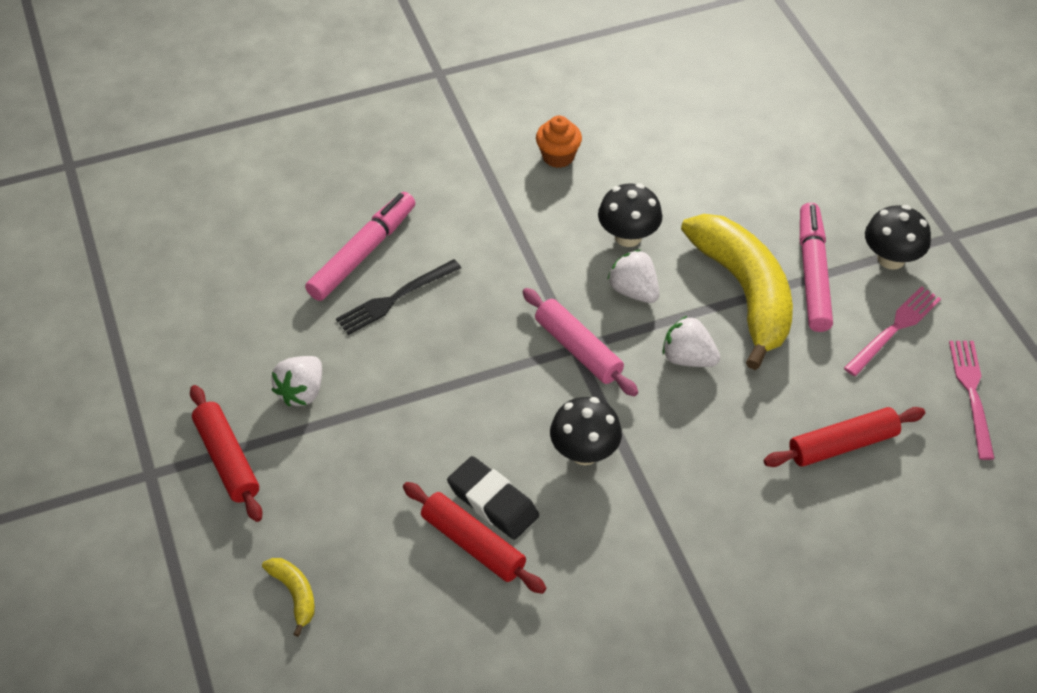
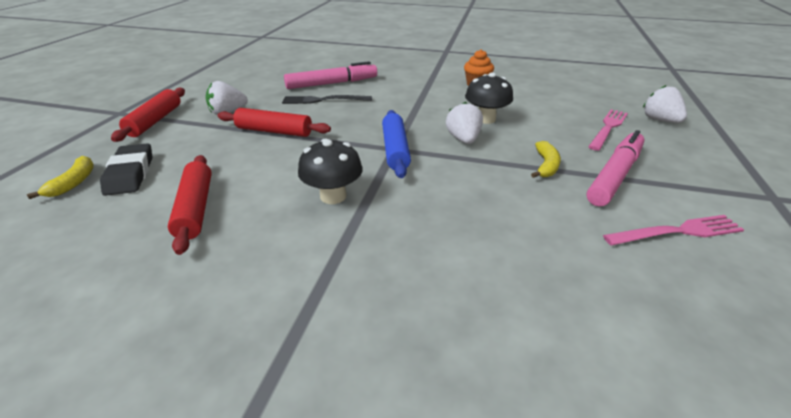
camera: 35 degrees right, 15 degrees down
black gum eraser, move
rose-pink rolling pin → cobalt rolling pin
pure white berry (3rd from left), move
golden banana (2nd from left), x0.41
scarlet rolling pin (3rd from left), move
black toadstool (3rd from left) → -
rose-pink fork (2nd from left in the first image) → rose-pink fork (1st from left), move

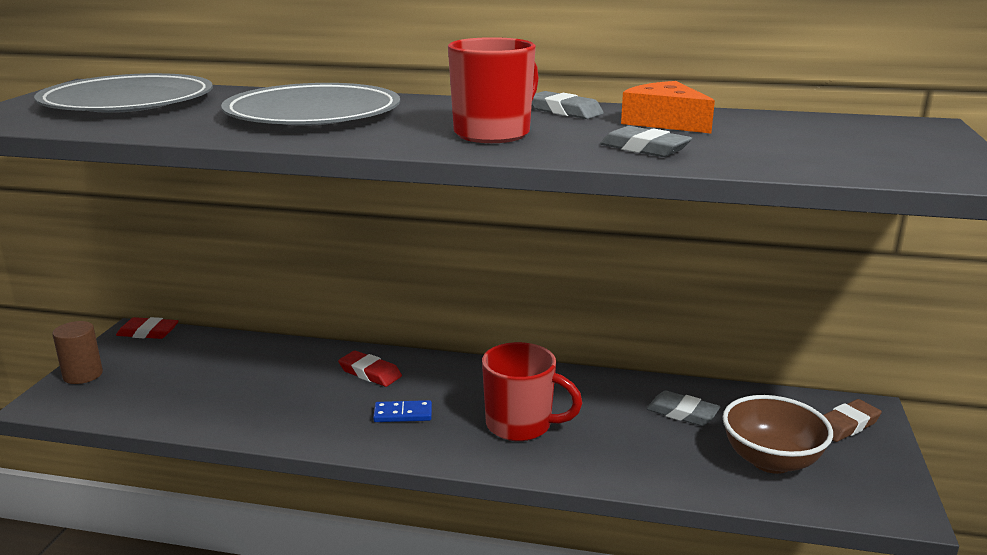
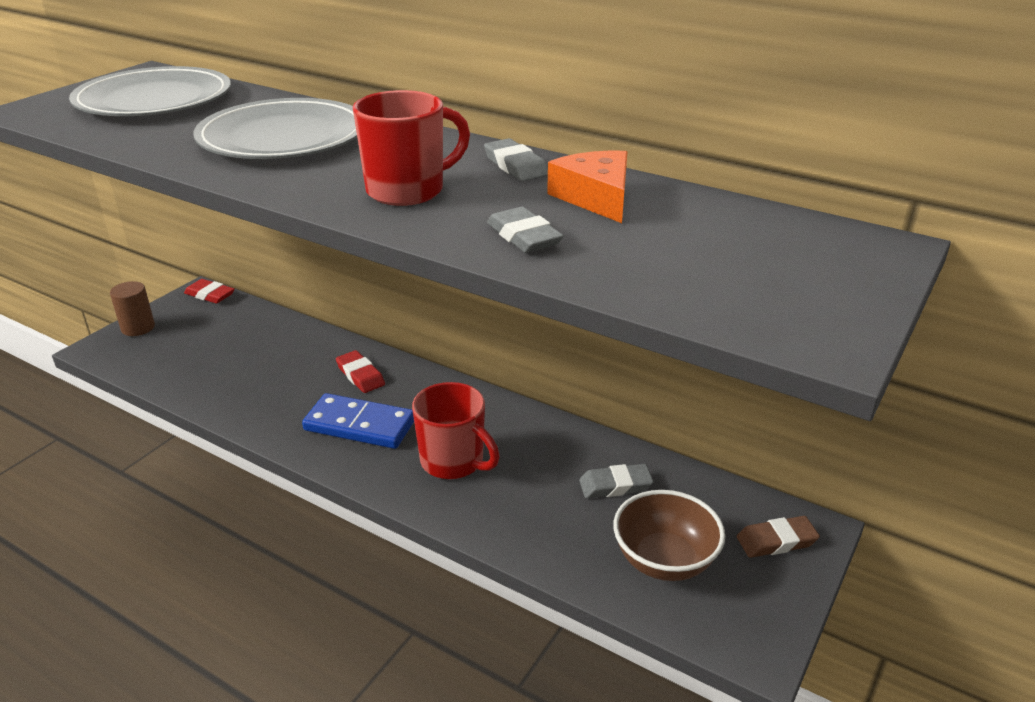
camera: 20 degrees right, 10 degrees up
cobalt domino tile, x1.90
ash-grey gum eraser (3rd from left), 60 degrees counterclockwise

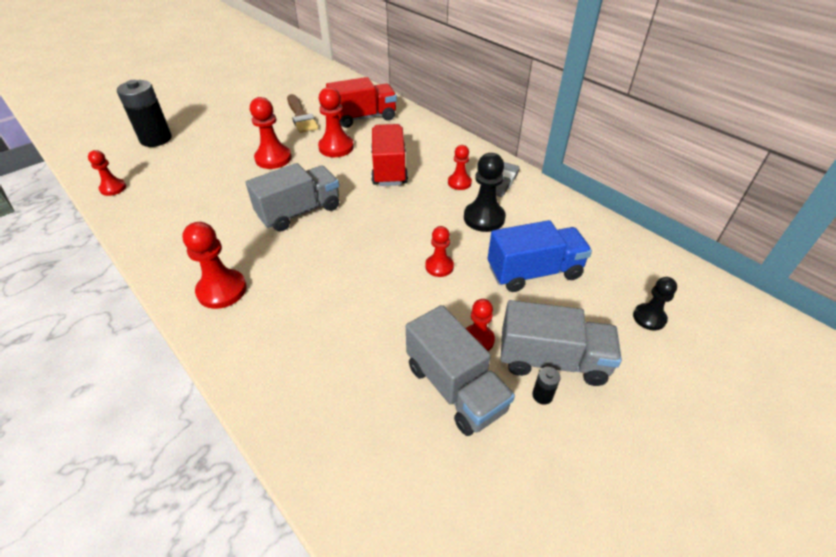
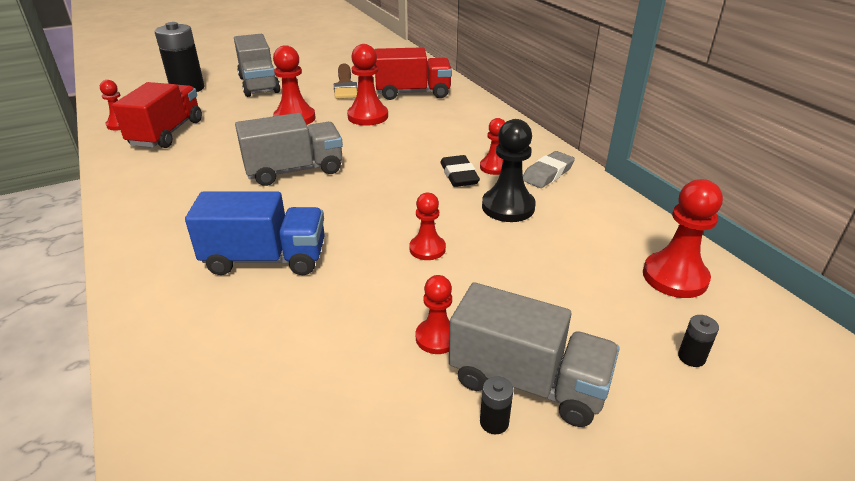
camera: 15 degrees right, 10 degrees down
scarlet game pawn (2nd from left in the first image) → scarlet game pawn (7th from left), move
scarlet lorry (2nd from left in the first image) → scarlet lorry (1st from left), move
ash-grey lorry (2nd from left in the first image) → ash-grey lorry (1st from left), move
cobalt lorry, move
black game pawn (2nd from left) → black AA battery (3rd from left)
- → black gum eraser

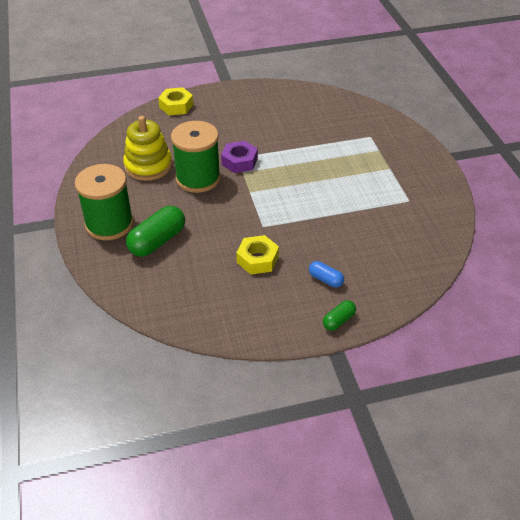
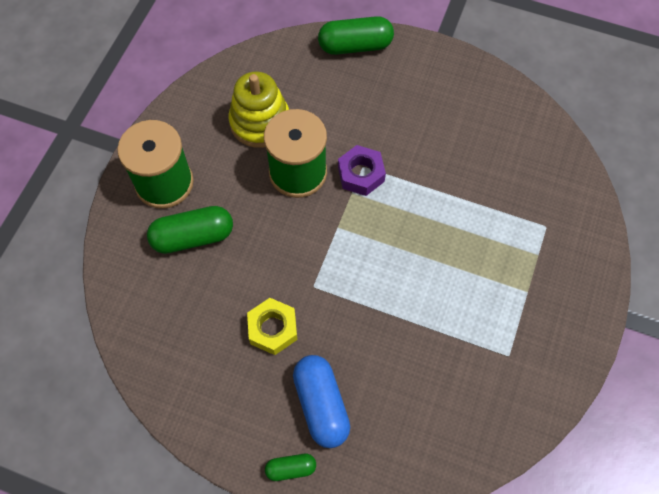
camera: 35 degrees right, 20 degrees up
golden nut (1st from left) → leaf-green capsule (3rd from left)
cobalt capsule, x1.87

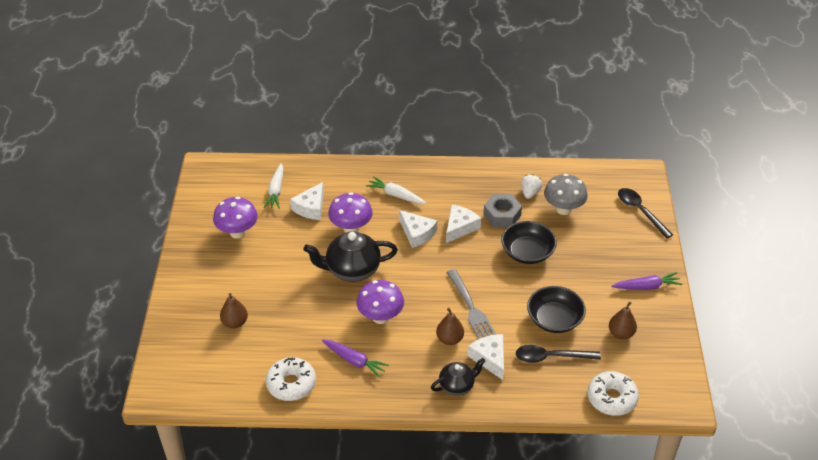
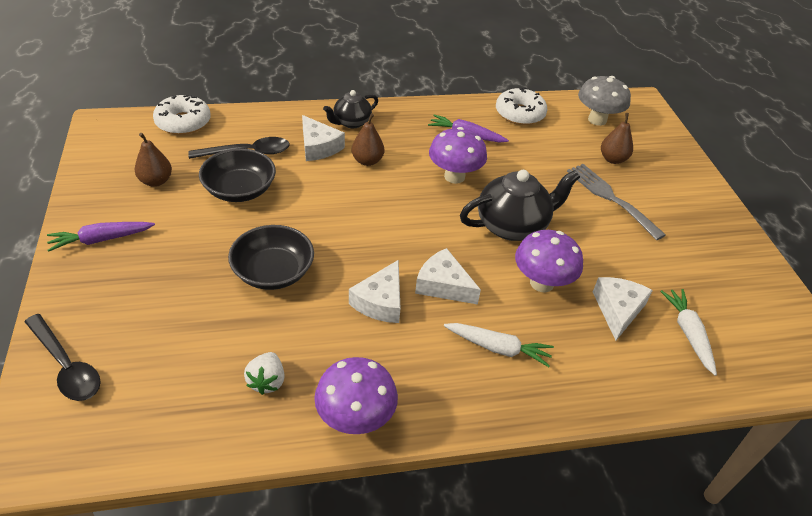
camera: 165 degrees right, 0 degrees up
royal purple toadstool (1st from left), move
ash-grey fork, move
ash-grey nut → -
ash-grey toadstool, move

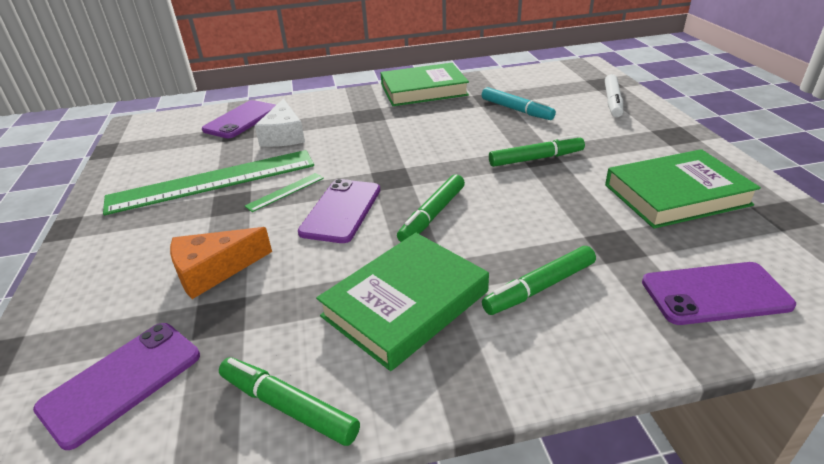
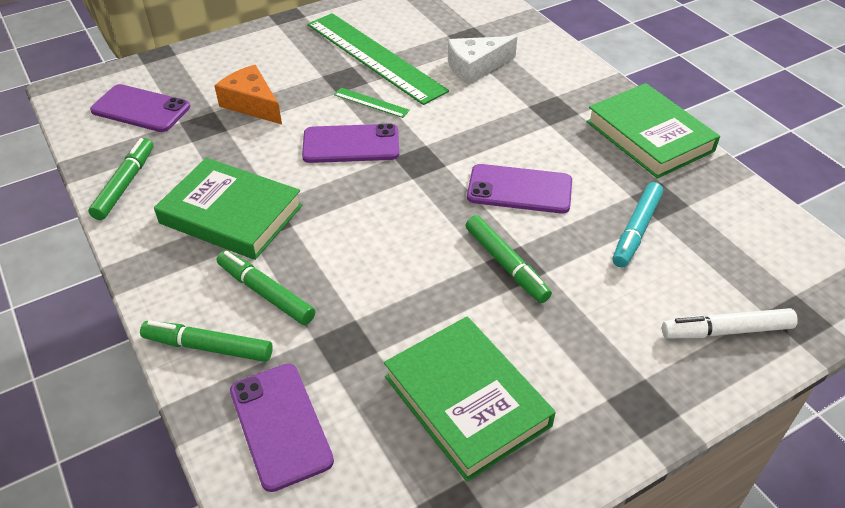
camera: 70 degrees right, 10 degrees up
royal purple smartphone (2nd from left in the first image) → royal purple smartphone (4th from left), move
leaf-green marker pen (2nd from left), move

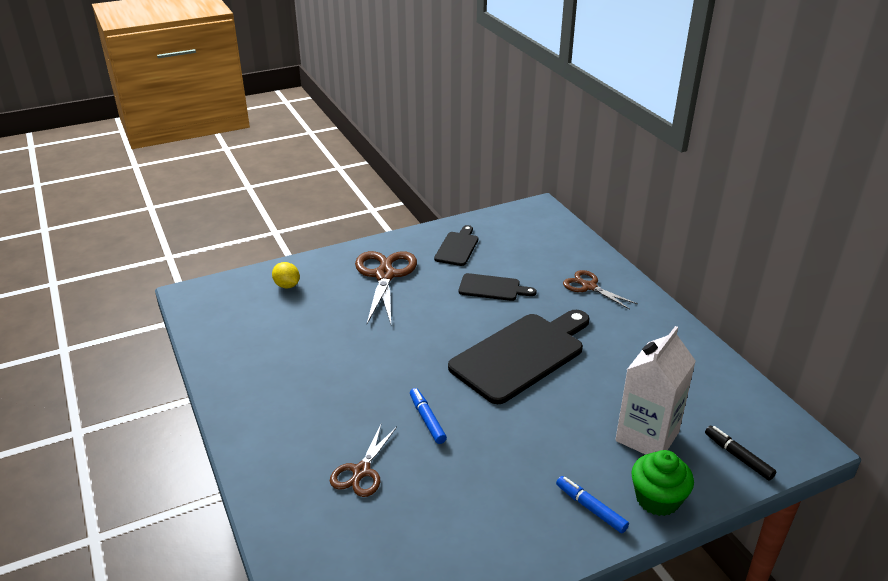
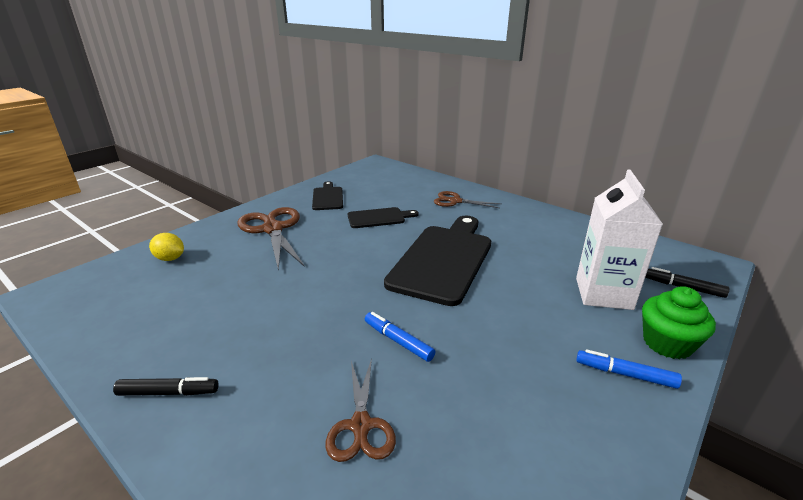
camera: 25 degrees left, 5 degrees down
- → black marker pen (1st from left)

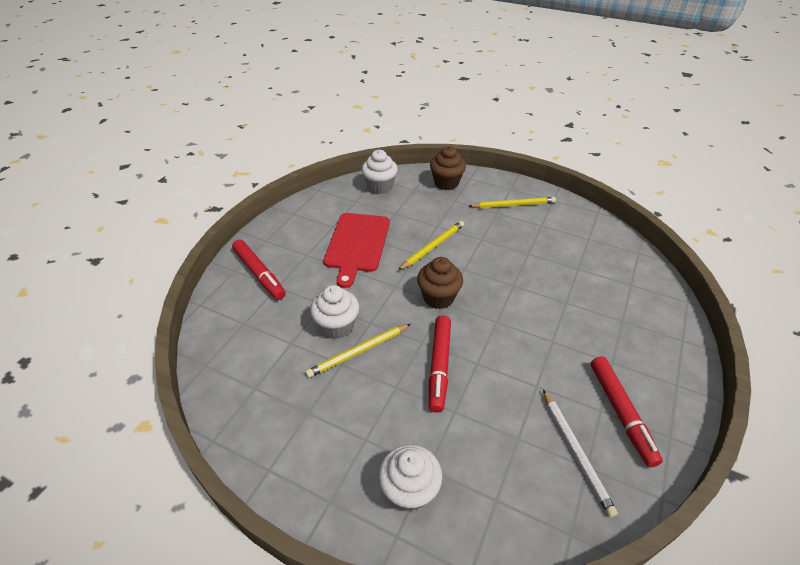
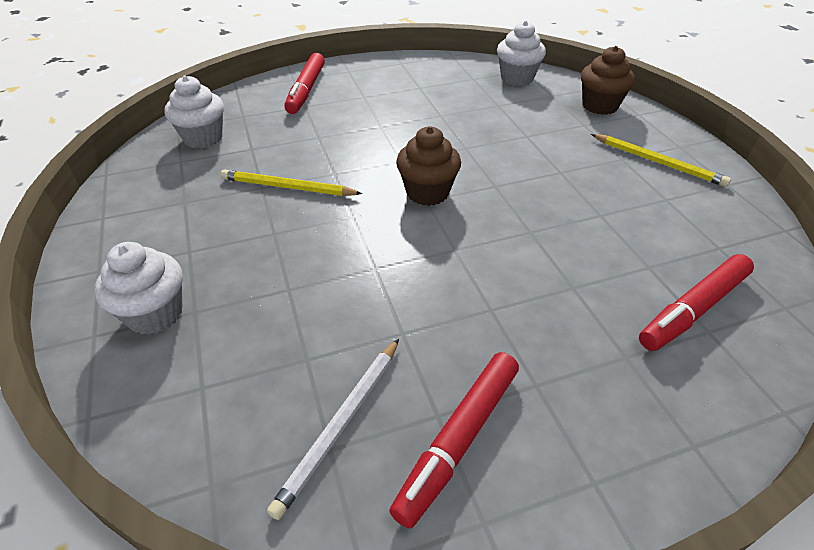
camera: 45 degrees right, 0 degrees up
pure white fairy cake (1st from left in the first image) → pure white fairy cake (2nd from left), move
scarlet cutting board → -
golden lead pencil (2nd from left) → -
scarlet marker pen (2nd from left in the first image) → scarlet marker pen (3rd from left), move

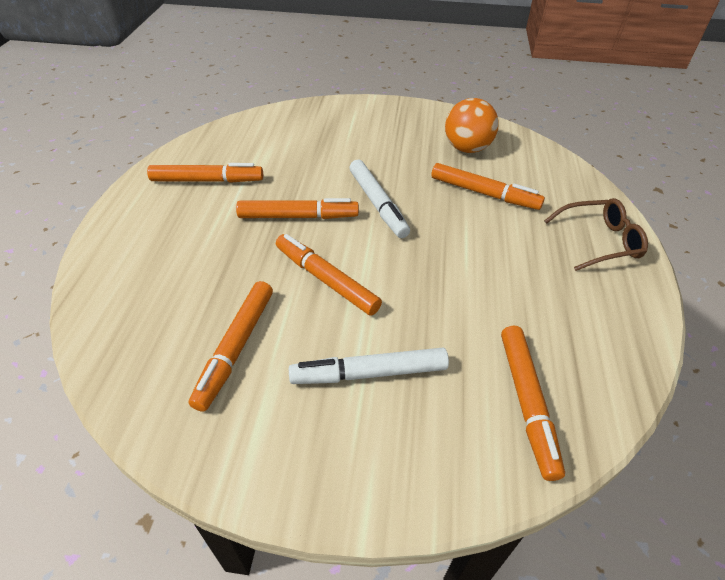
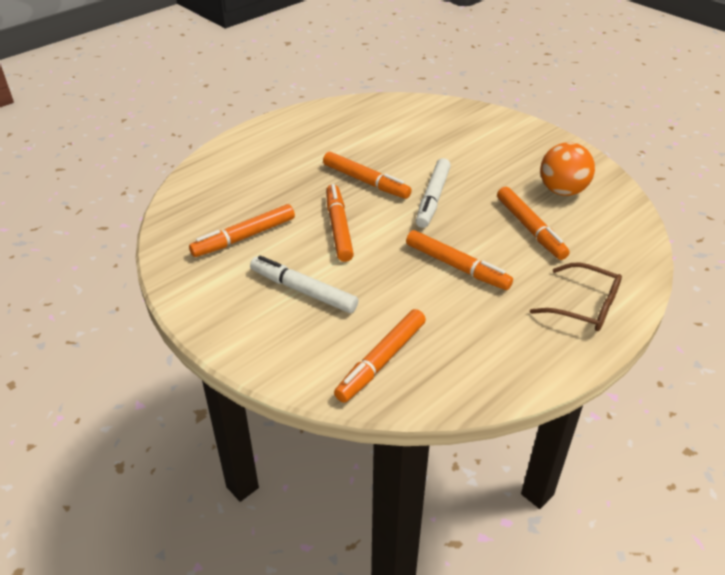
camera: 40 degrees right, 5 degrees down
orange marker pen (1st from left in the first image) → orange marker pen (5th from left), move

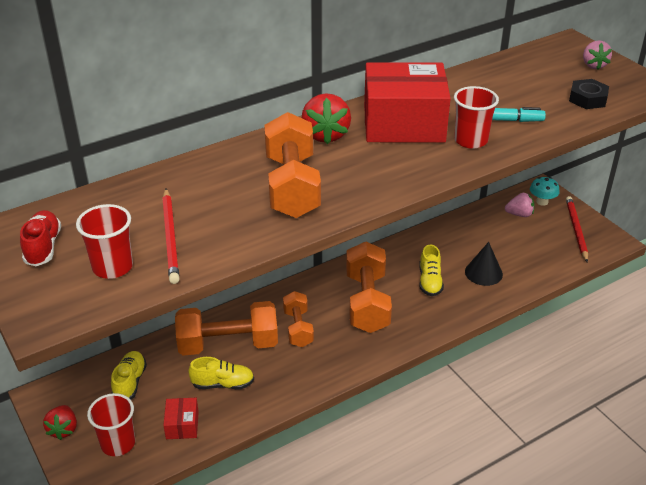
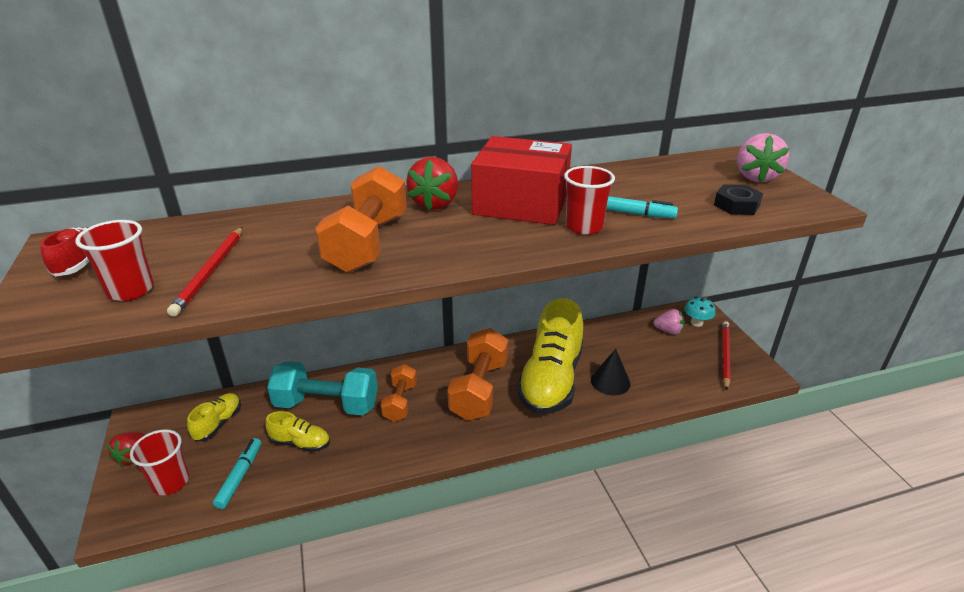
camera: 15 degrees right, 5 degrees down
scarlet package (1st from left) → teal marker pen (1st from left)
orange dumbbell (1st from left) → teal dumbbell
golden lace-up shoe (3rd from left), x2.19
rose-pink berry (2nd from left), x1.54

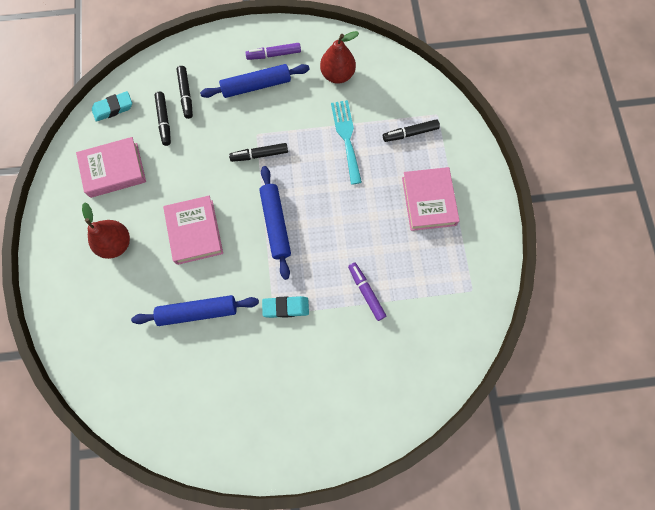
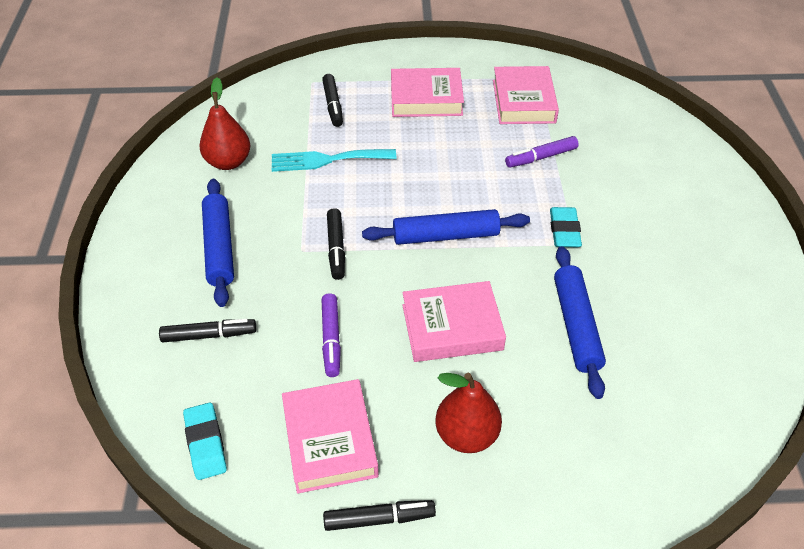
camera: 85 degrees left, 25 degrees down
black marker pen (1st from left in the first image) → black marker pen (4th from left), move
royal purple marker pen (1st from left), move
- → rose-pink hardback (4th from left)

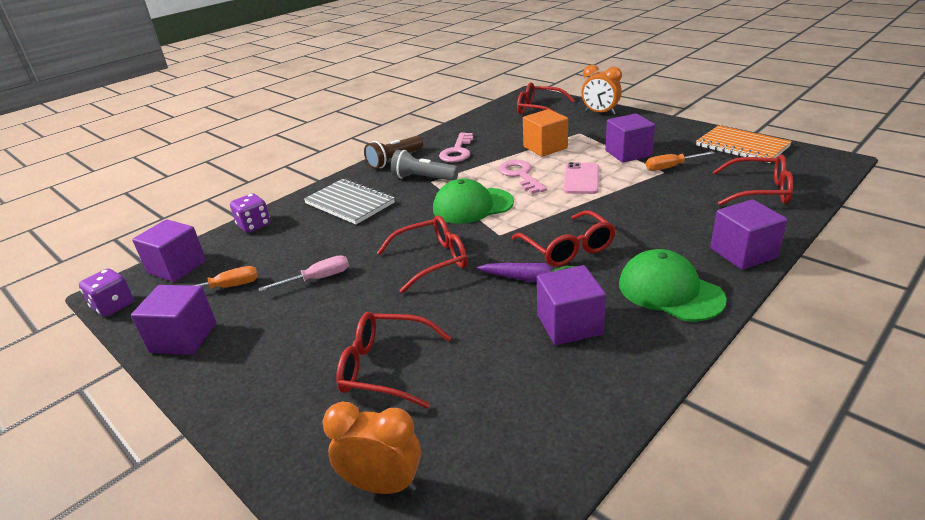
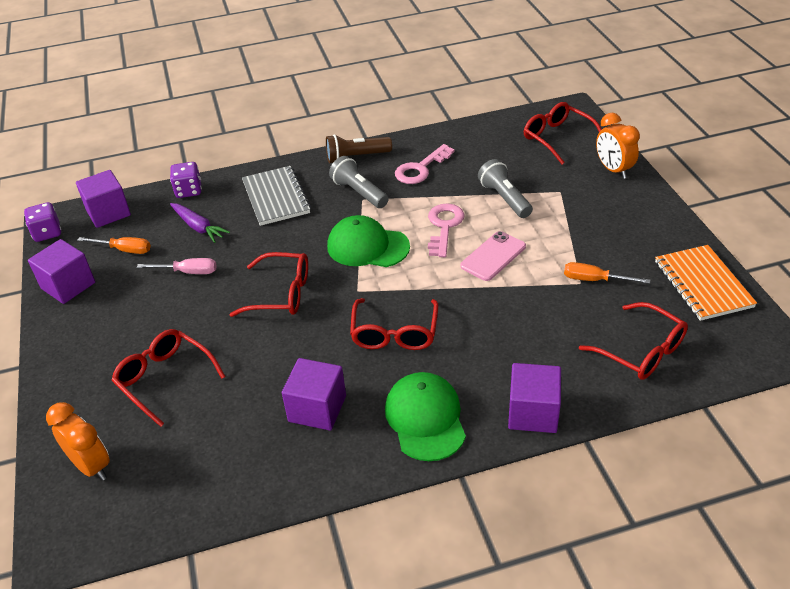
camera: 30 degrees right, 10 degrees up
royal purple root vegetable, move
orange cube → ash-grey pocket torch (2nd from left)
royal purple cube (4th from left) → -

